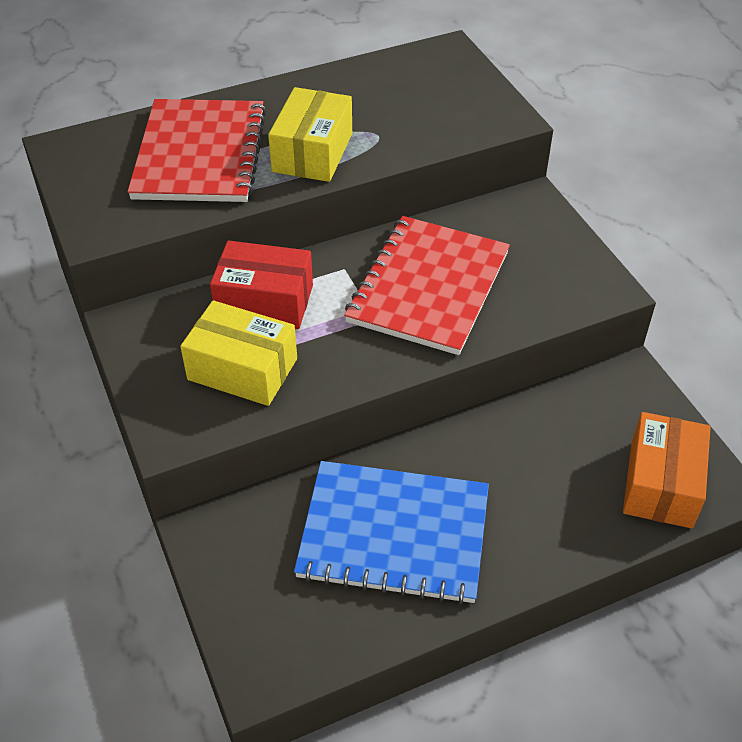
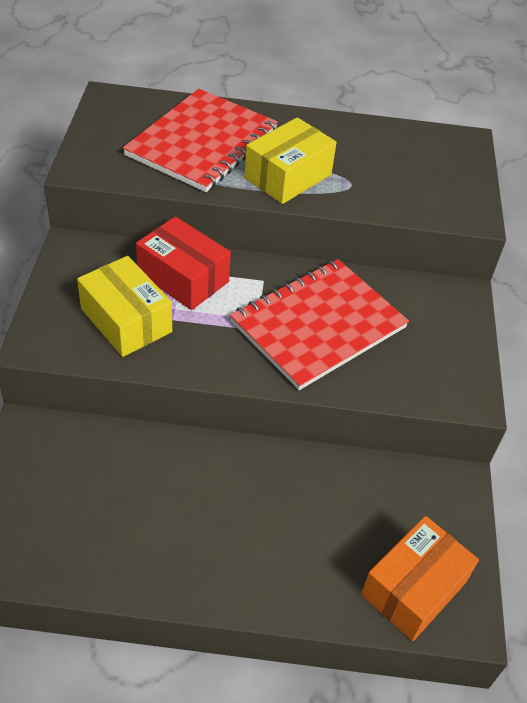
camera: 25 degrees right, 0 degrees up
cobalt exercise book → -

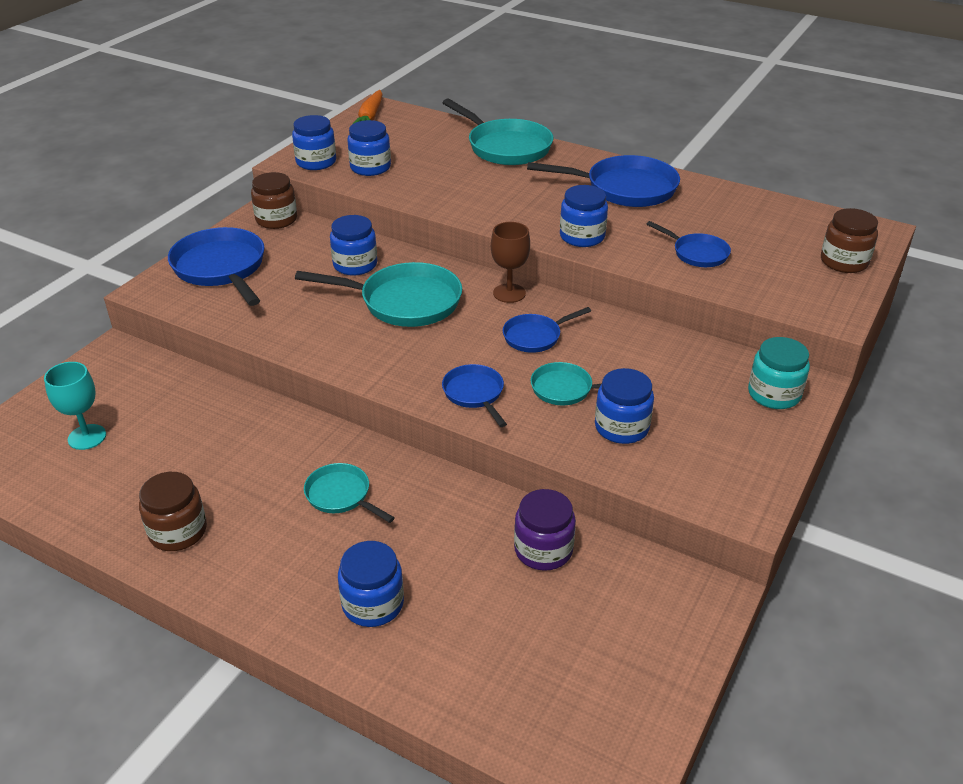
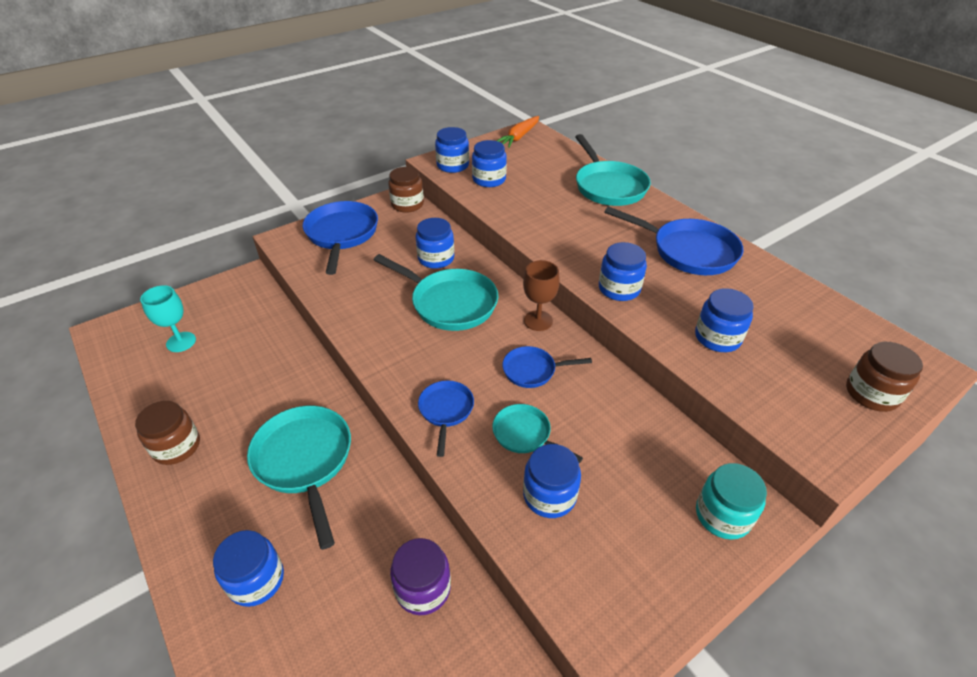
camera: 25 degrees right, 5 degrees up
teal pan (1st from left), x1.81
cobalt pan (5th from left) → cobalt preserve jar (7th from left)

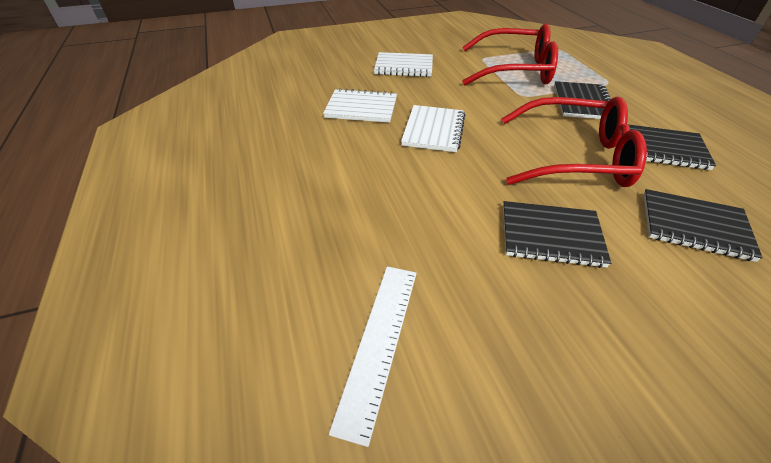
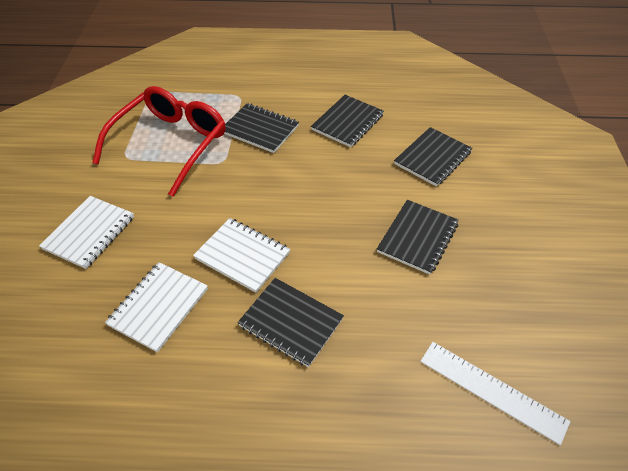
camera: 70 degrees left, 5 degrees up
scarlet glasses (2nd from left) → -
- → black exercise book (2nd from left)

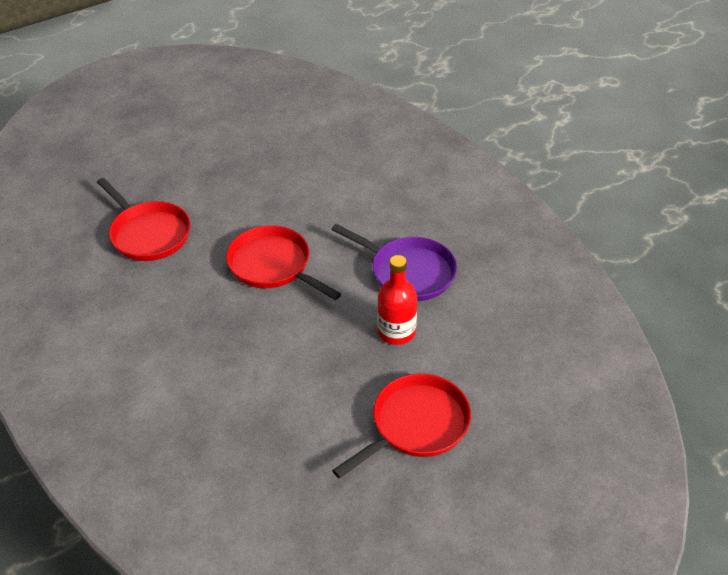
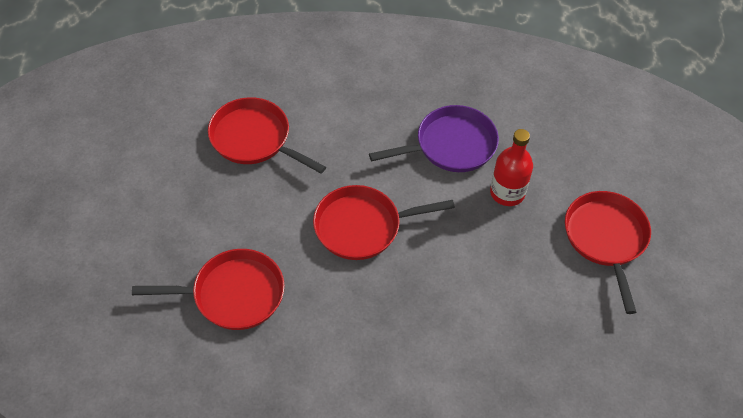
camera: 55 degrees left, 10 degrees up
- → scarlet pan (2nd from left)

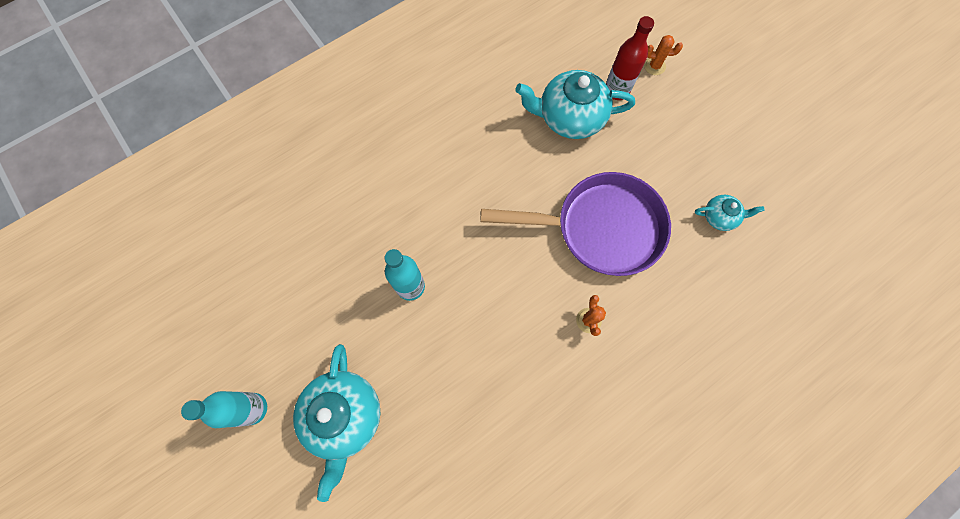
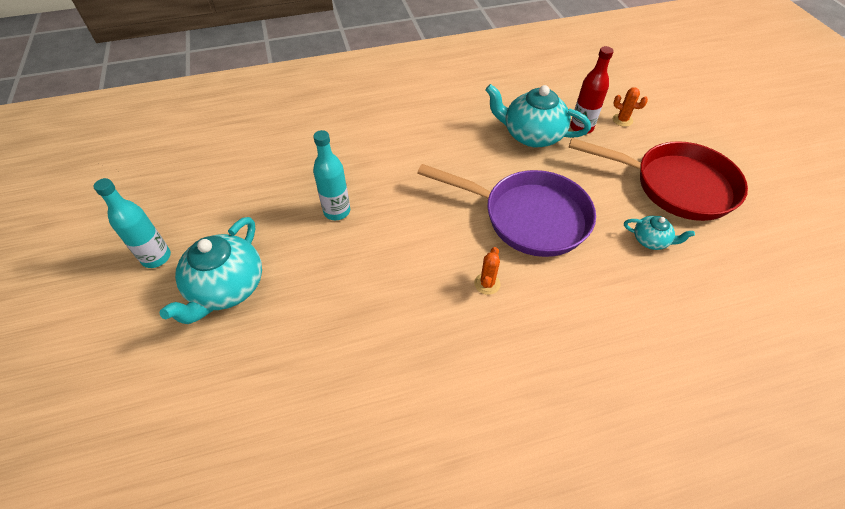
camera: 20 degrees right, 20 degrees down
- → scarlet pan

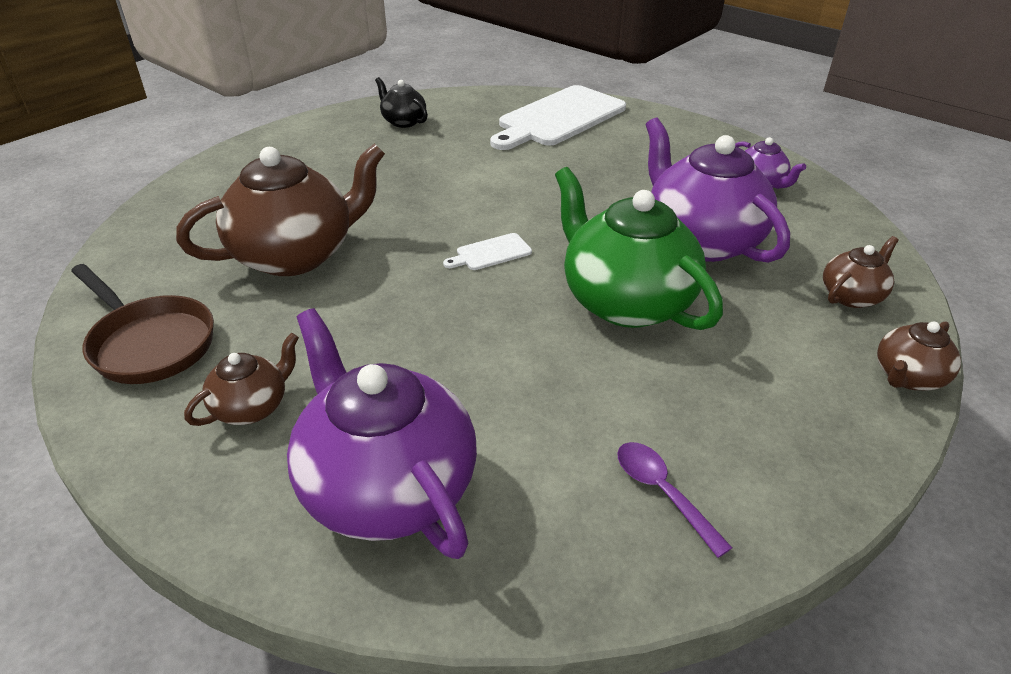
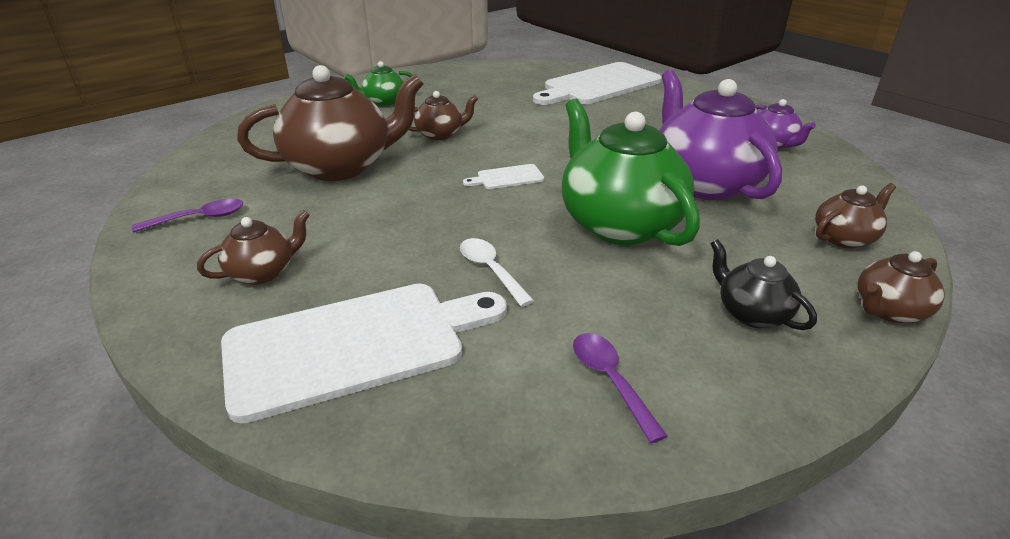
camera: 10 degrees right, 5 degrees down
brown pan → royal purple tablespoon (1st from left)
royal purple china teapot (1st from left) → pure white cutting board (1st from left)
black china teapot, move
- → leaf-green china teapot (1st from left)
- → brown china teapot (3rd from left)
- → pure white tablespoon

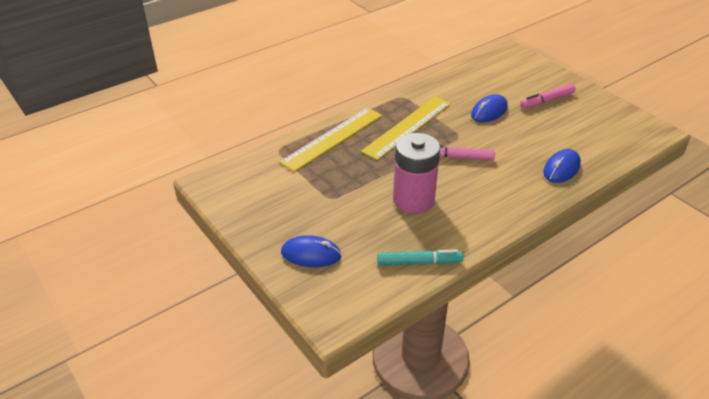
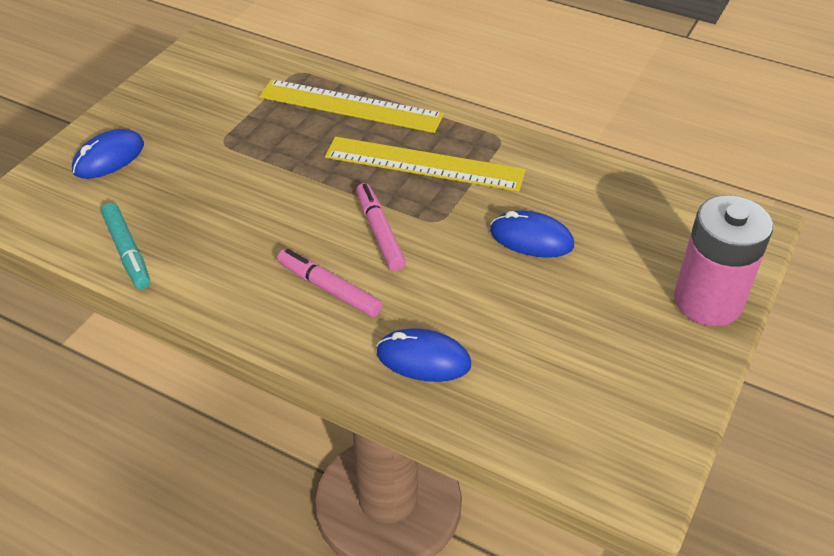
camera: 65 degrees right, 5 degrees up
cobalt mouse (1st from left), 60 degrees clockwise
rose-pink AA battery, move
rose-pink marker pen (2nd from left in the first image) → rose-pink marker pen (1st from left), move

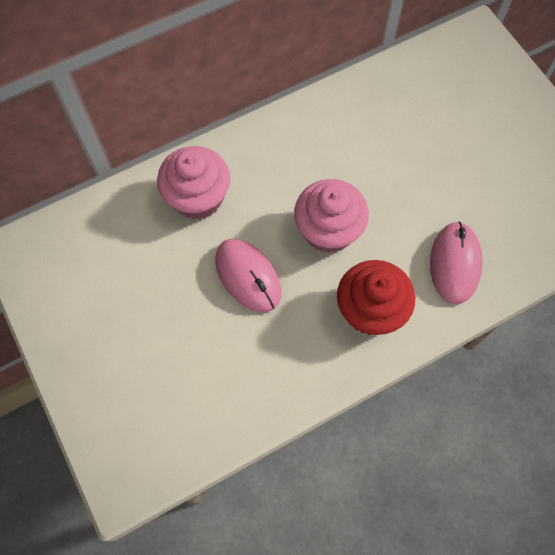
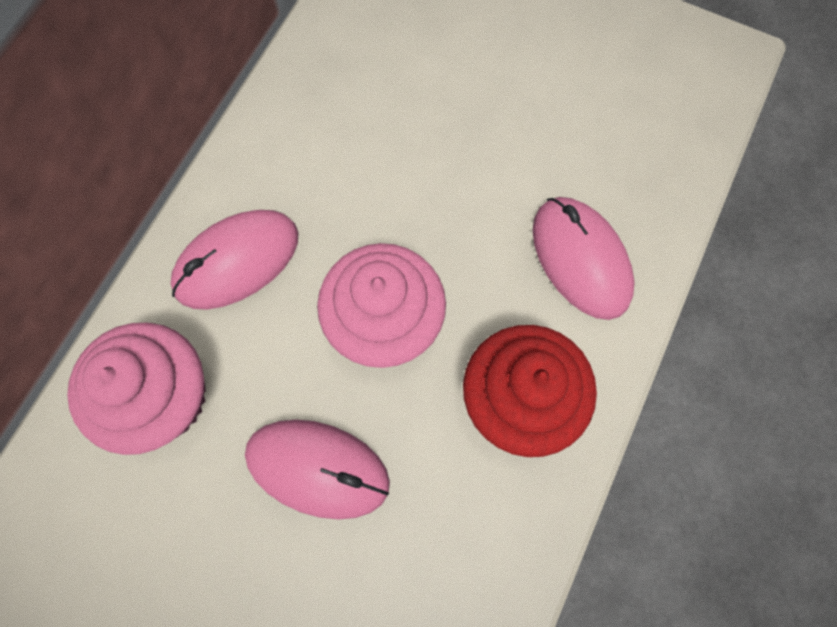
camera: 35 degrees left, 5 degrees up
- → rose-pink mouse (1st from left)

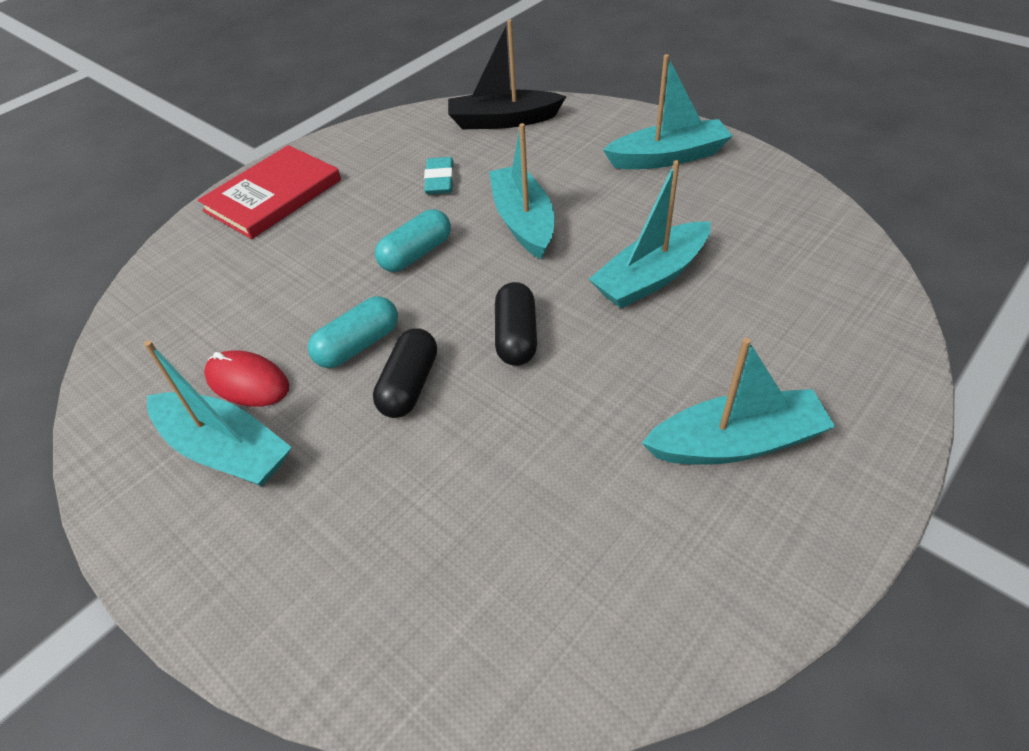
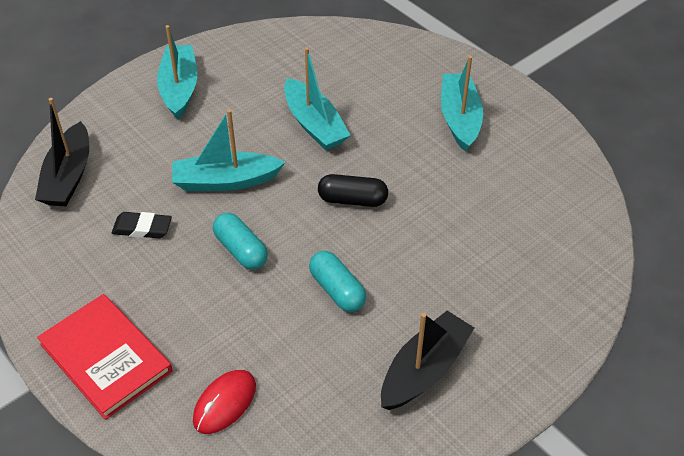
camera: 85 degrees left, 0 degrees up
teal sailboat (1st from left) → black sailboat (2nd from left)
scarlet mouse, move
black capsule (1st from left) → -
teal gum eraser → black gum eraser

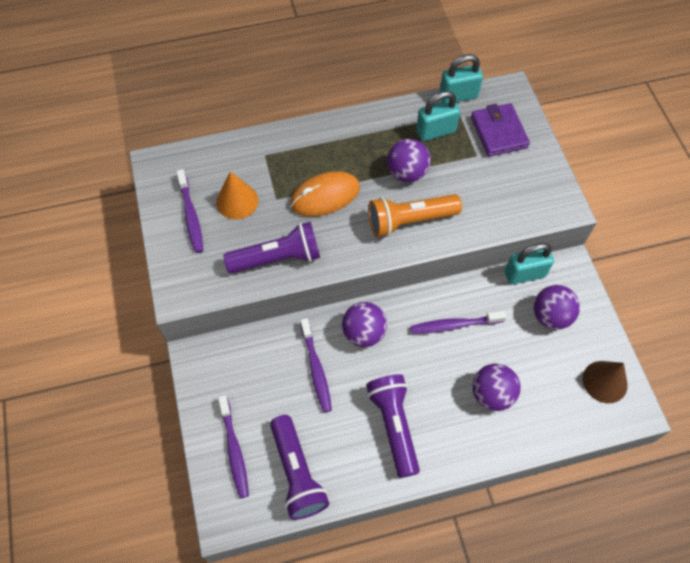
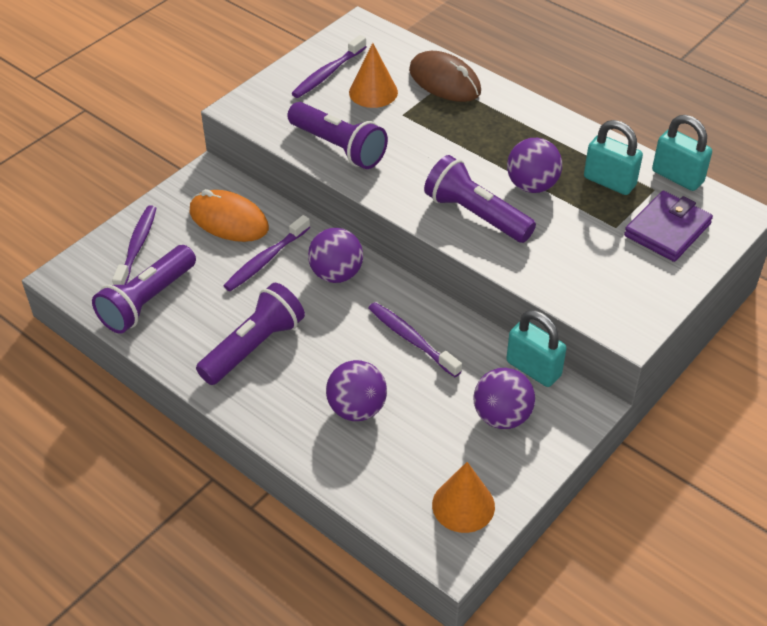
camera: 55 degrees right, 15 degrees down
royal purple dental brush (2nd from left in the first image) → royal purple dental brush (1st from left), 150 degrees clockwise
orange mouse, move
orange pocket torch → royal purple pocket torch (4th from left)
brown cone shape → orange cone shape (2nd from left)
- → brown mouse

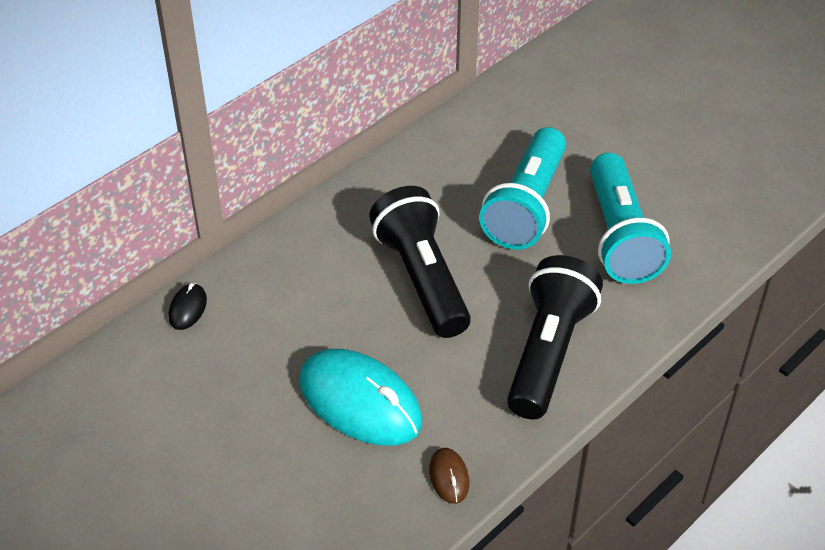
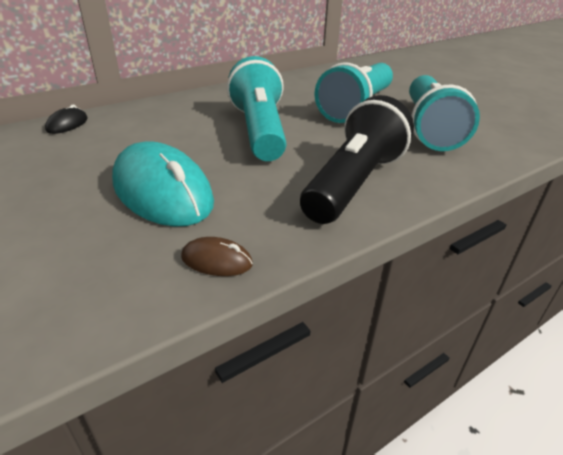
camera: 10 degrees right, 10 degrees down
black pocket torch (1st from left) → teal pocket torch (1st from left)
brown mouse, 75 degrees counterclockwise

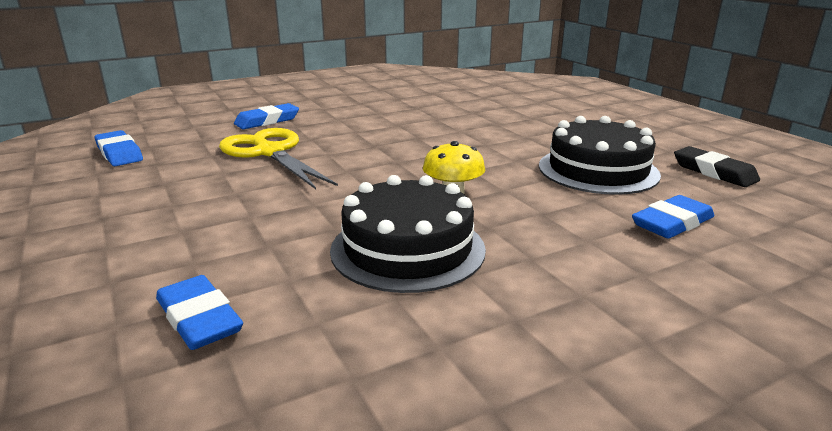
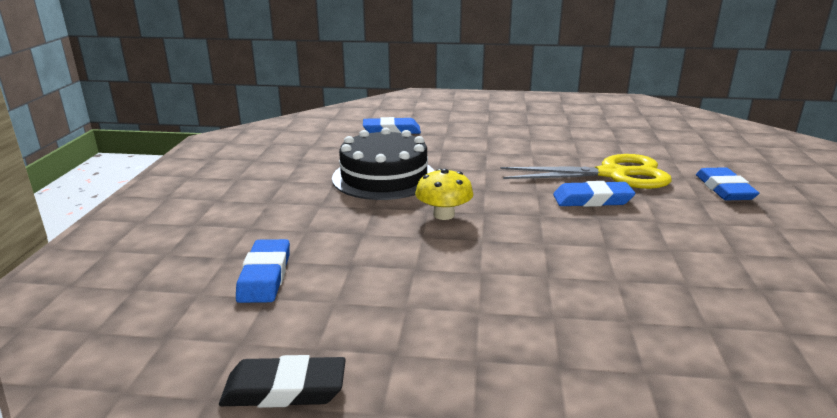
camera: 125 degrees right, 0 degrees up
cobalt gum eraser (1st from left in the first image) → cobalt gum eraser (3rd from left), move
black layer cake (2nd from left) → -

